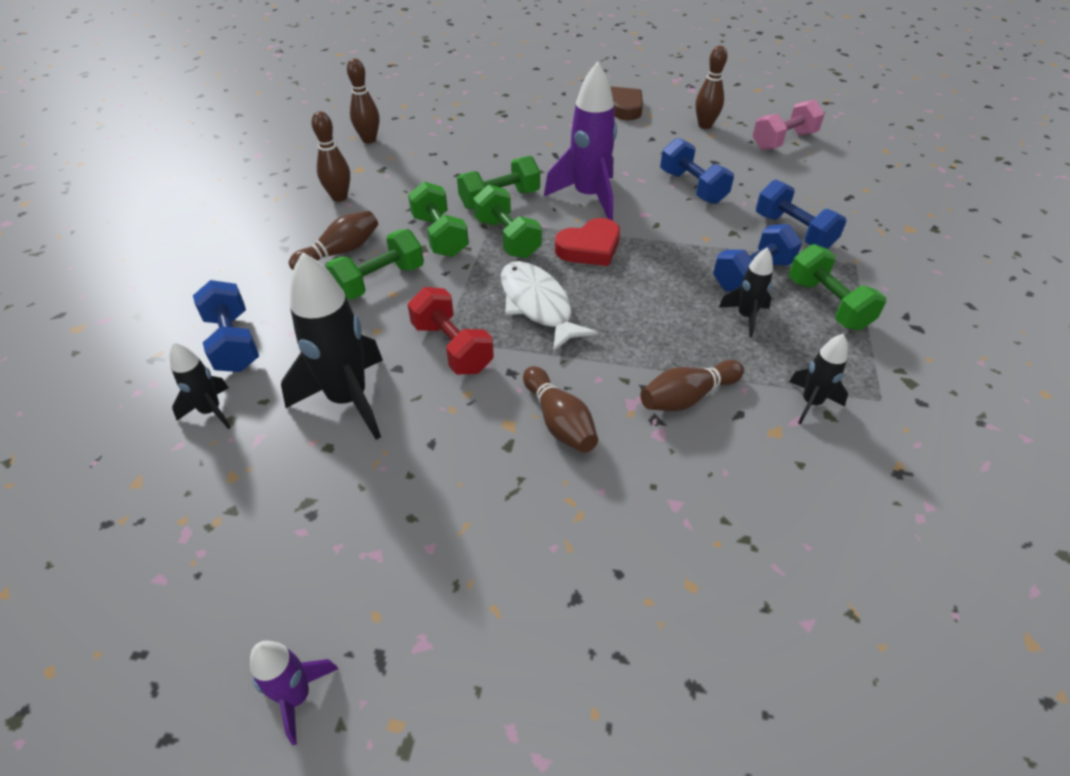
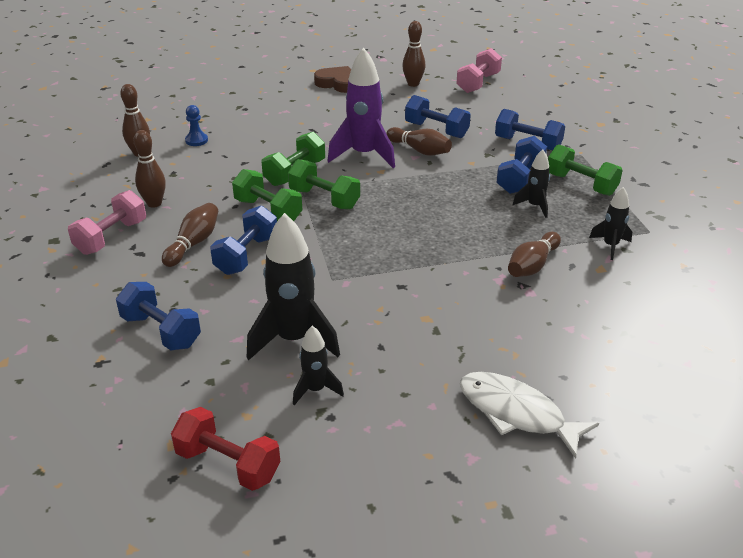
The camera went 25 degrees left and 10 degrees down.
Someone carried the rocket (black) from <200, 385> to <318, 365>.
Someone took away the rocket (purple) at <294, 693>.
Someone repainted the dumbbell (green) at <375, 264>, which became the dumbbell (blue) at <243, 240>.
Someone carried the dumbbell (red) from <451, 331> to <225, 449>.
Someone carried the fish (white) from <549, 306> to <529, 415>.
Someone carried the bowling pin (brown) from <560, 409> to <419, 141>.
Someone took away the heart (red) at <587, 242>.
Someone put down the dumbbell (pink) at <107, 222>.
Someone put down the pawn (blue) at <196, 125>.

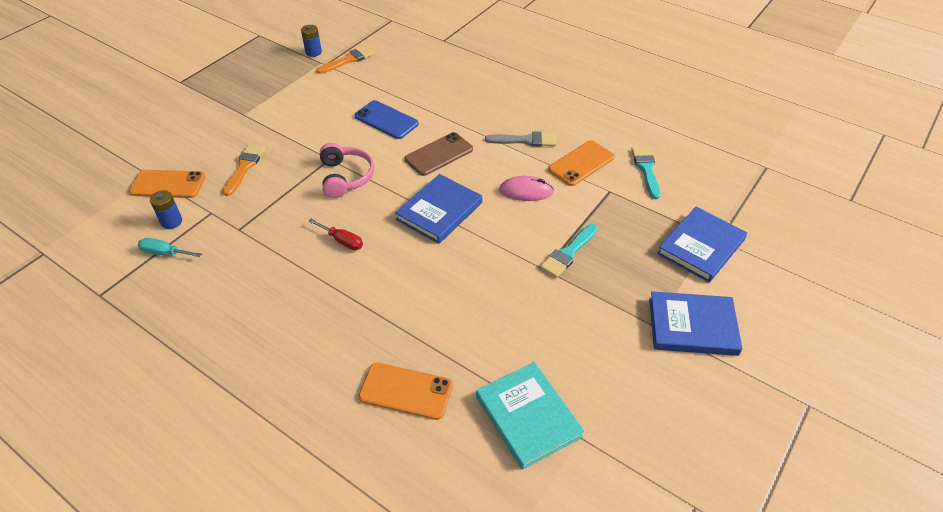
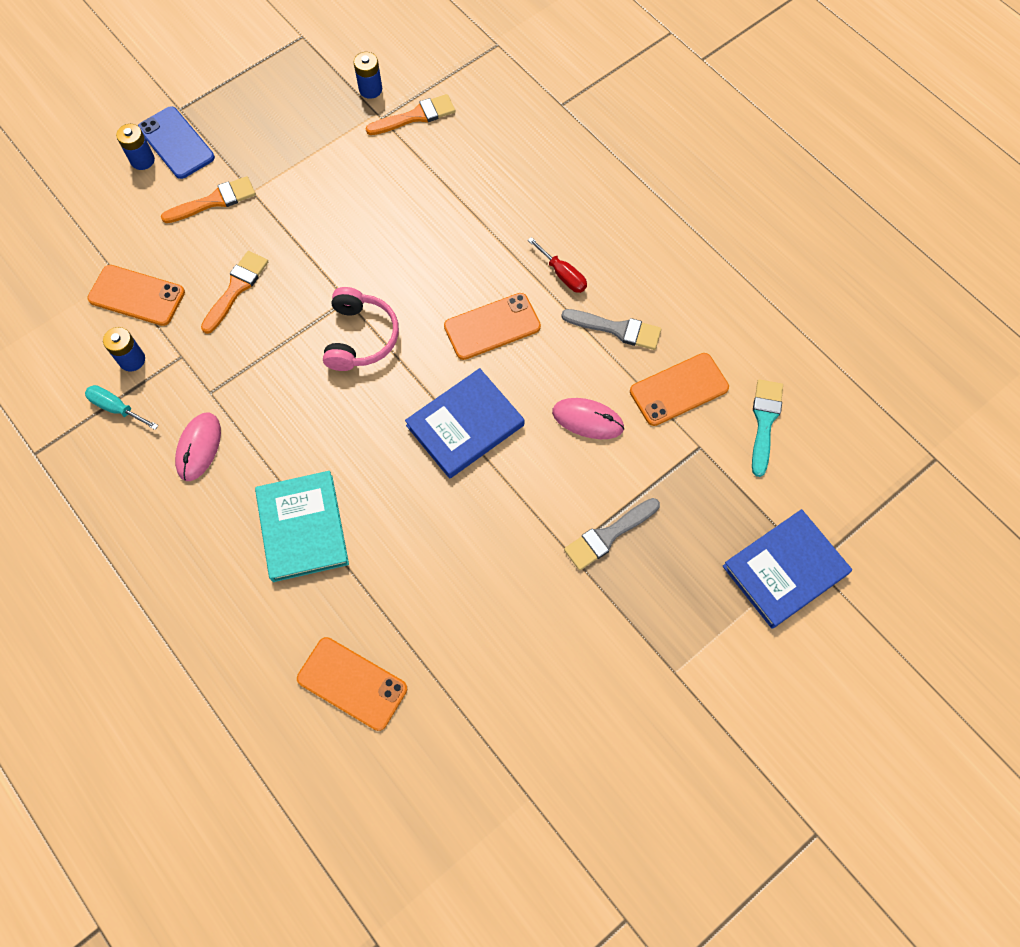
The camera went 15 degrees right and 20 degrees up.
Someone carried the screwdriver (red) from <335, 234> to <557, 265>.
Someone carried the phone (blue) from <386, 119> to <176, 142>.
Someone repainted the phone (brown) at <439, 154>, which became the phone (orange) at <492, 326>.
Someone carried the book (turquoise) from <530, 416> to <302, 526>.
Someone repainted the brush (turquoise) at <569, 251>, which became the brush (grey) at <612, 534>.
Someone took away the book (blue) at <696, 323>.
Someone put down the battery (blue) at <135, 147>.
Someone put down the brush (orange) at <208, 199>.
Someone put down the mouse (pink) at <198, 447>.

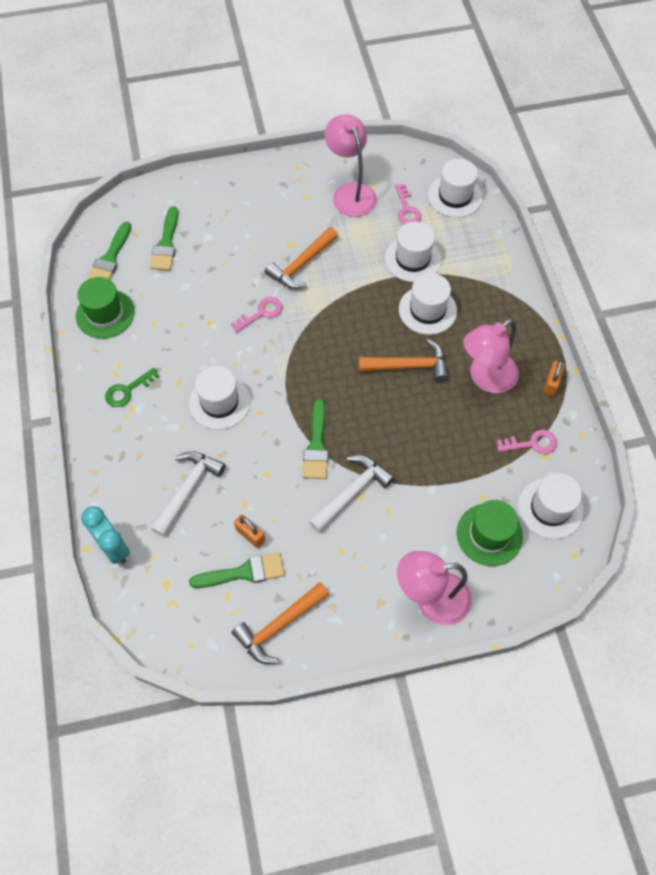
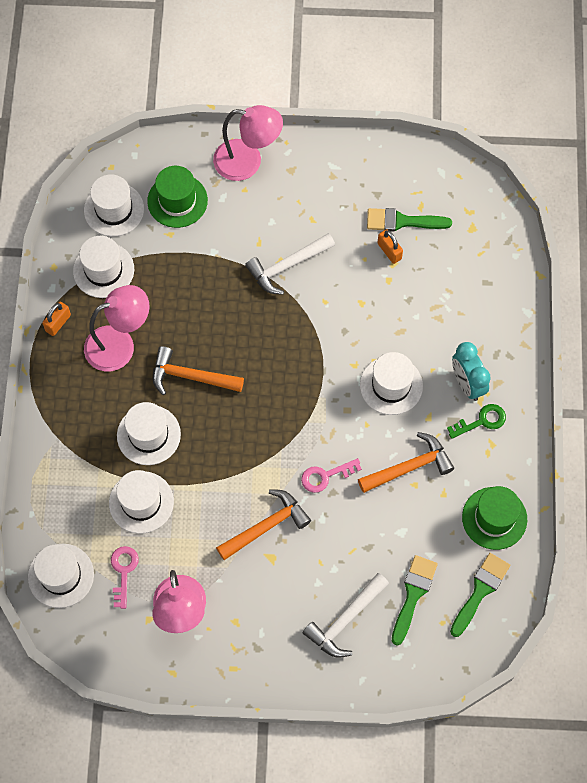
The camera went 165 degrees left and 5 degrees up.
Someone carried the clock (turquoise) from <105, 535> to <471, 371>.
Someone carried the hammer (white) from <188, 494> to <346, 615>.
Someone carried the hammer (orange) from <280, 623> to <406, 462>.
Someone took away the brush (green) at <316, 439>.
Someone swapped the key (pink) at <527, 442> for the hat (white) at <103, 267>.

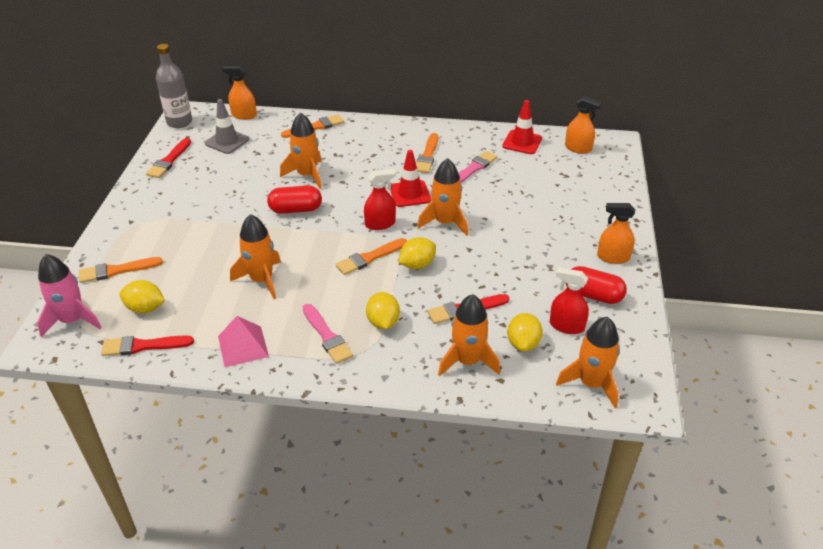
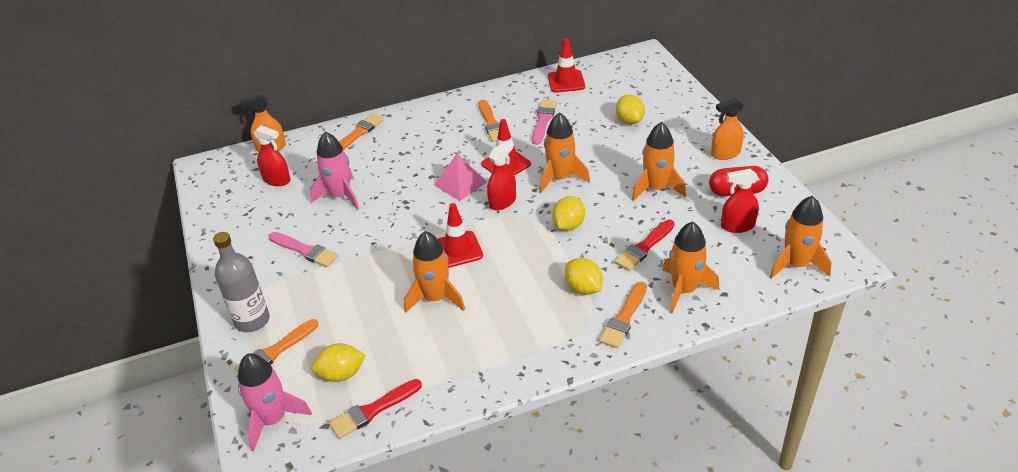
The camera went 25 degrees left and 0 degrees up.
Someone took away the brush (red) at <168, 158>.
Someone carried the bottle (grey) from <174, 86> to <241, 282>.
Someone swapped the traffic cone (grey) at <227, 126> for the spray bottle (red) at <272, 155>.
Someone carried the pyramid (pink) from <243, 341> to <460, 177>.
Someone took away the capsule (red) at <294, 200>.
Someone carried the rocket (orange) from <301, 150> to <659, 161>.
Someone carried the brush (pink) from <328, 334> to <303, 249>.
Someone carried the brush (orange) from <371, 256> to <623, 315>.
Someone carried the lemon (yellow) from <525, 332> to <630, 109>.
Someone took away the spray bottle (orange) at <583, 125>.
Someone put down the rocket (pink) at <334, 170>.
Someone put down the traffic cone (red) at <460, 235>.

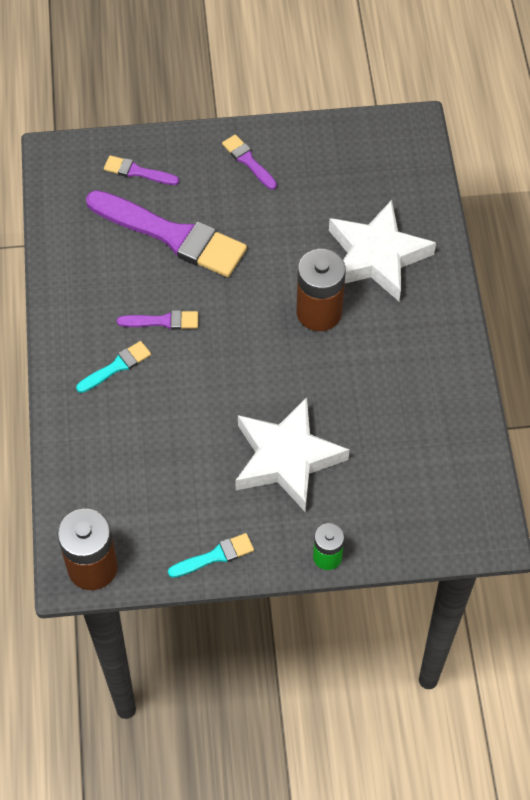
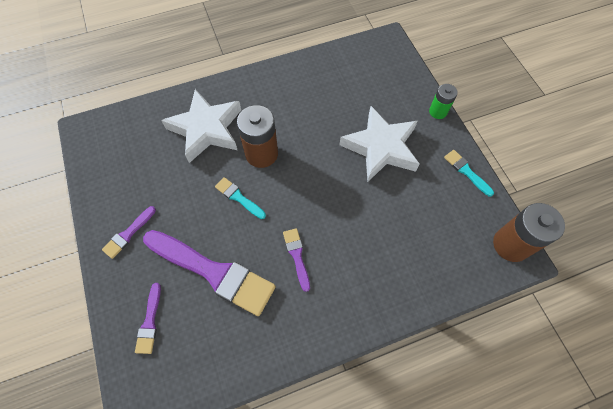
The camera went 105 degrees left and 5 degrees up.
Someone carried the brush (turquoise) from <113, 367> to <240, 198>.
Someone rotated the brush (purple) at <166, 233> by 105 degrees clockwise.

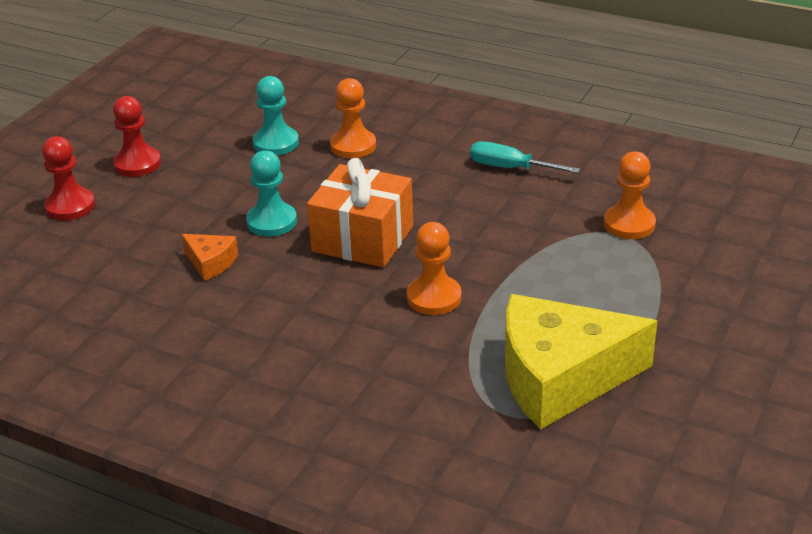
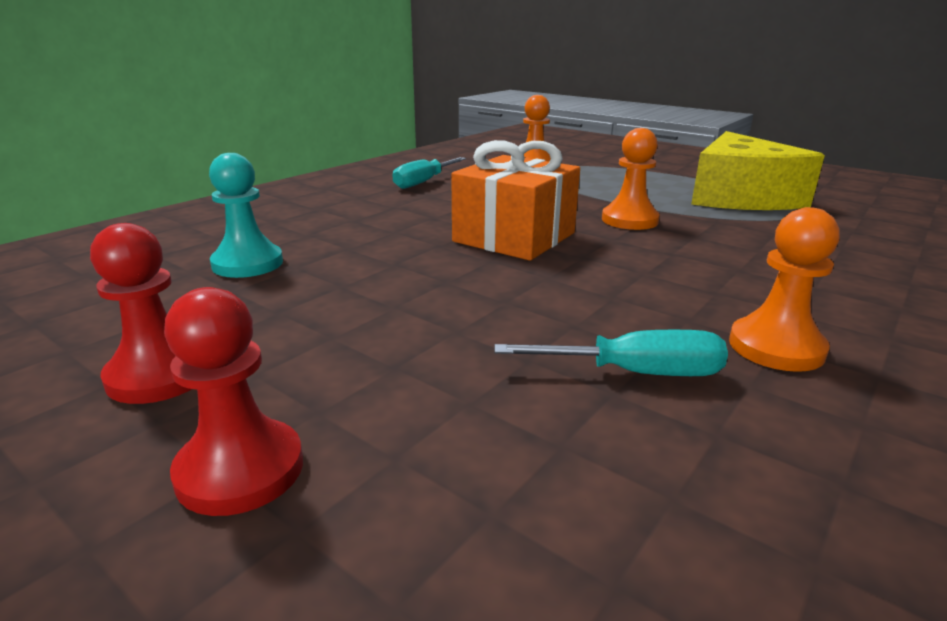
The camera went 80 degrees left and 10 degrees down.
Someone took away the cheese (orange) at <210, 257>.
Someone took away the pawn (turquoise) at <271, 193>.
Someone carried the pawn (orange) from <353, 118> to <784, 289>.
Someone put down the screwdriver (turquoise) at <611, 353>.

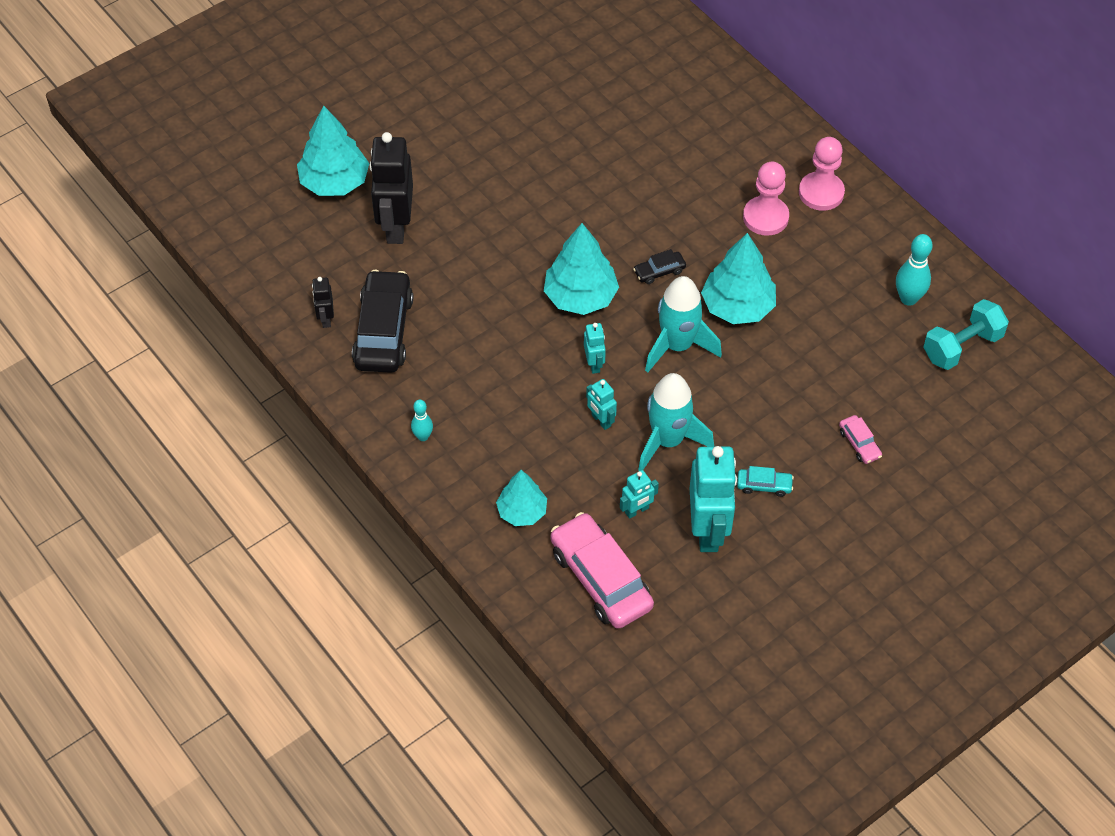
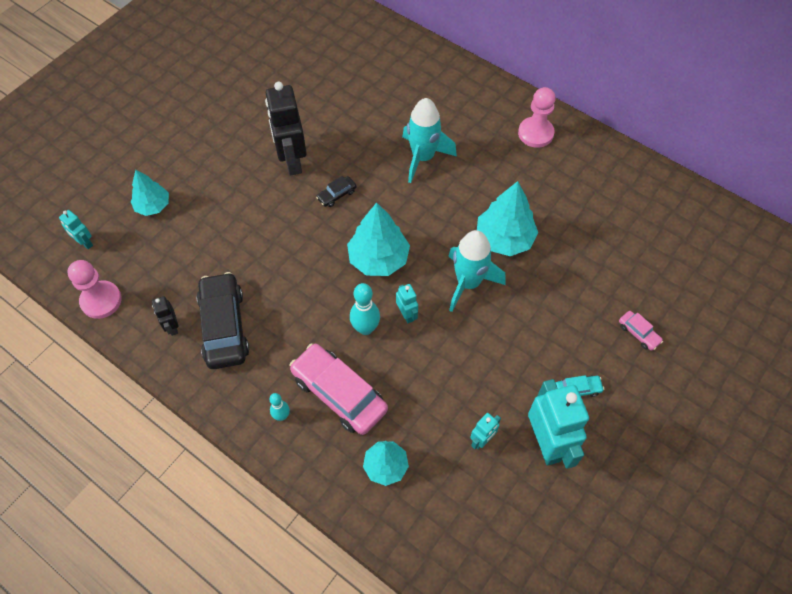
The camera went 15 degrees left and 5 degrees up.
Someone scaled the tree (turquoise) at <333, 151> by 0.64.
Someone carried the robot (black) from <391, 188> to <286, 129>.
Someone carried the car (pink) from <602, 570> to <339, 389>.
Someone carried the robot (turquoise) from <601, 404> to <76, 229>.
Someone carried the car (black) from <659, 266> to <336, 191>.
Someone carried the rocket (turquoise) from <676, 422> to <429, 140>.
Someone carried the pawn (pink) from <766, 199> to <94, 289>.
Someone carried the bowling pin (turquoise) from <914, 270> to <365, 309>.
Someone took away the dumbbell (turquoise) at <966, 334>.

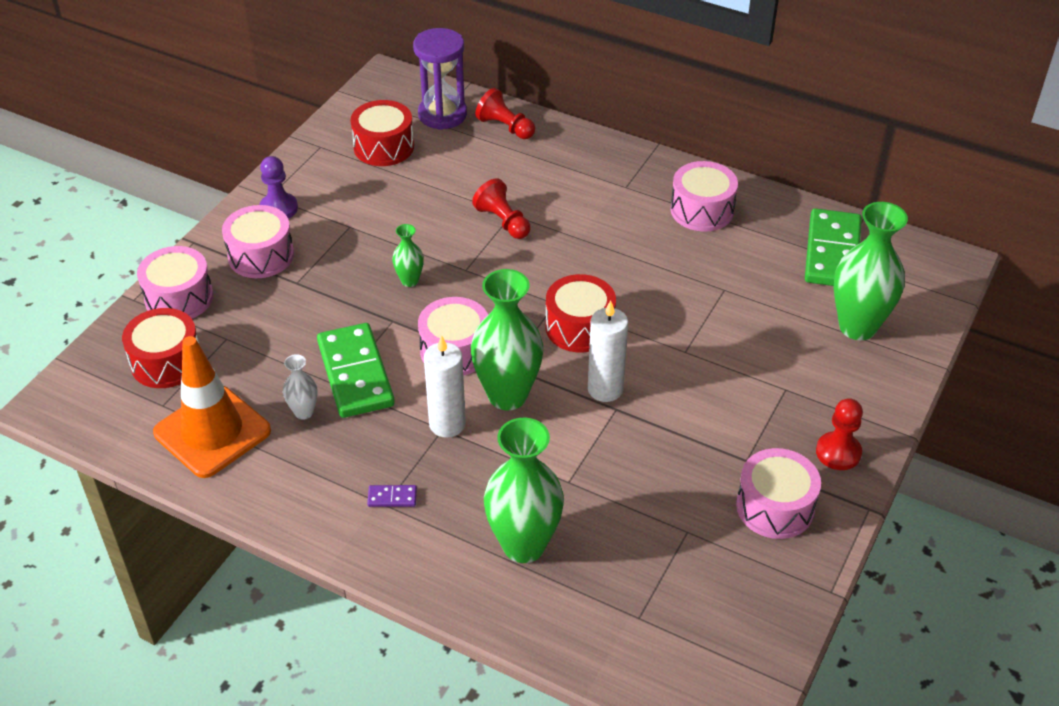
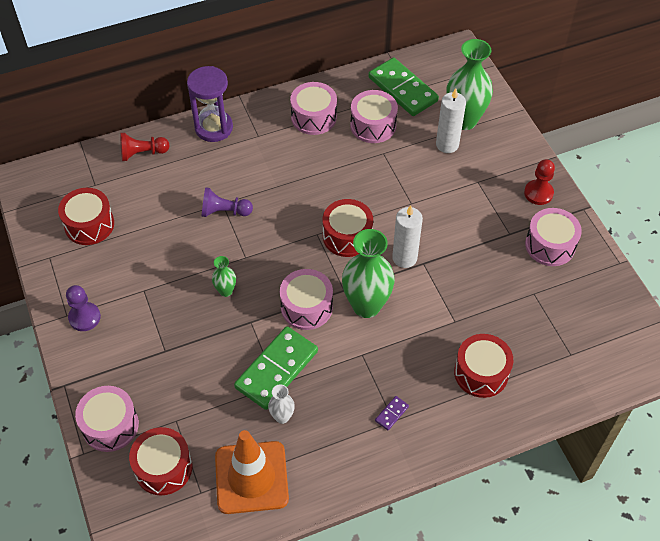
The camera went 50 degrees left and 10 degrees up.
Someone carried the drum (pink) from <258, 241> to <374, 116>.
Someone rotated the domino (green) at <356, 370> by 75 degrees counterclockwise.
Someone carried the hourglass (purple) from <440, 79> to <210, 104>.
Someone carried the candle (white) from <445, 386> to <451, 120>.
Someone repainted the pawn (red) at <501, 208>, which became the pawn (purple) at <227, 202>.
Someone swapped the vase (green) at <524, 490> for the drum (red) at <483, 366>.

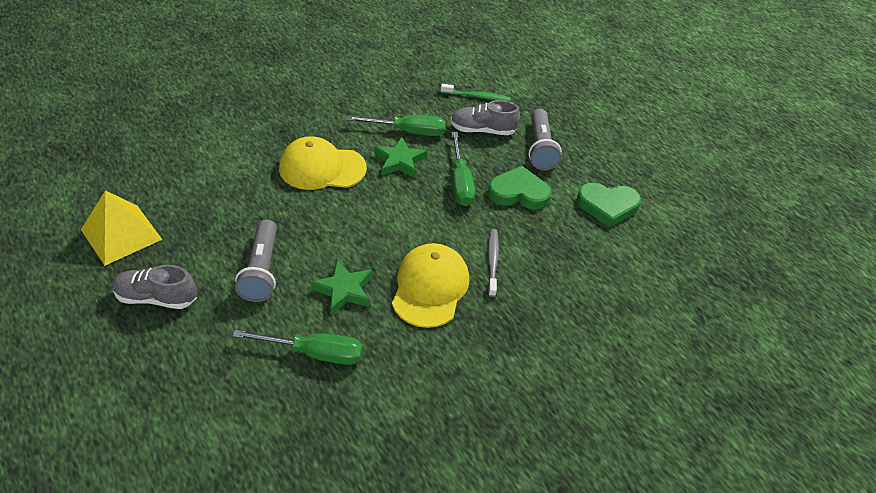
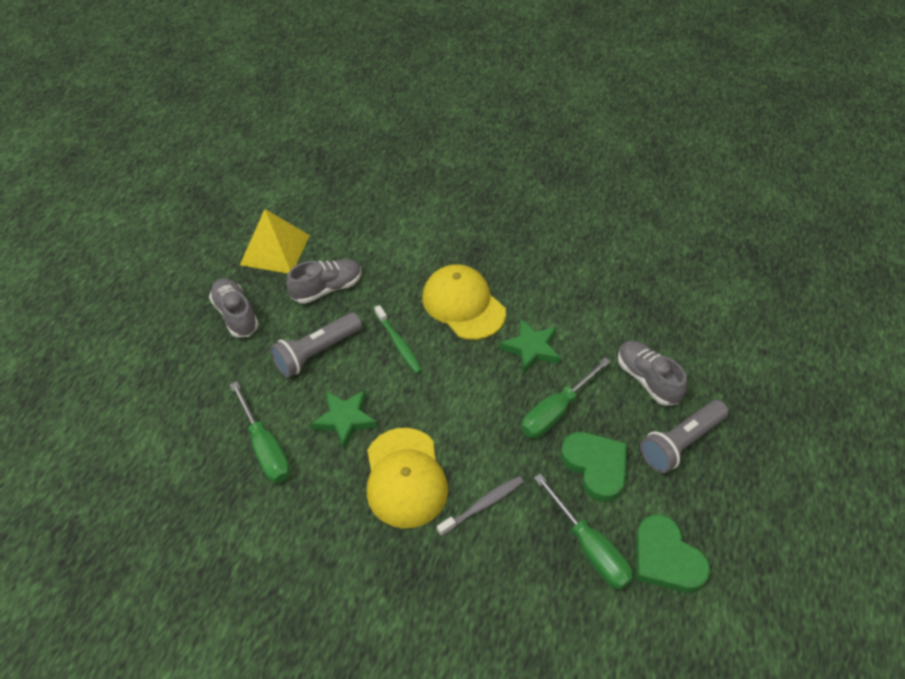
The camera went 55 degrees right and 5 degrees up.
Someone carried the screwdriver (green) from <396, 125> to <583, 532>.
Someone rotated the cap (yellow) at <430, 285> by 105 degrees clockwise.
Someone carried the toothbrush (green) from <476, 93> to <398, 339>.
Someone put down the shoe (grey) at <323, 281>.

